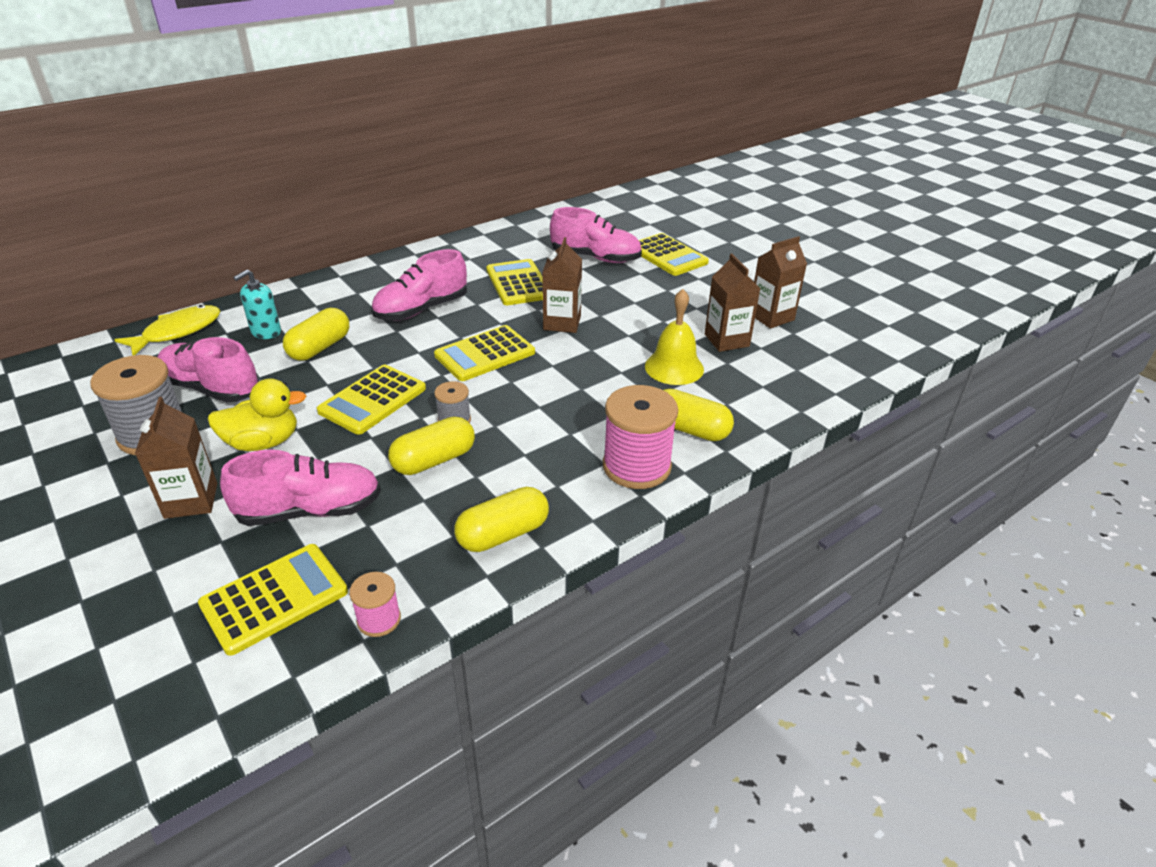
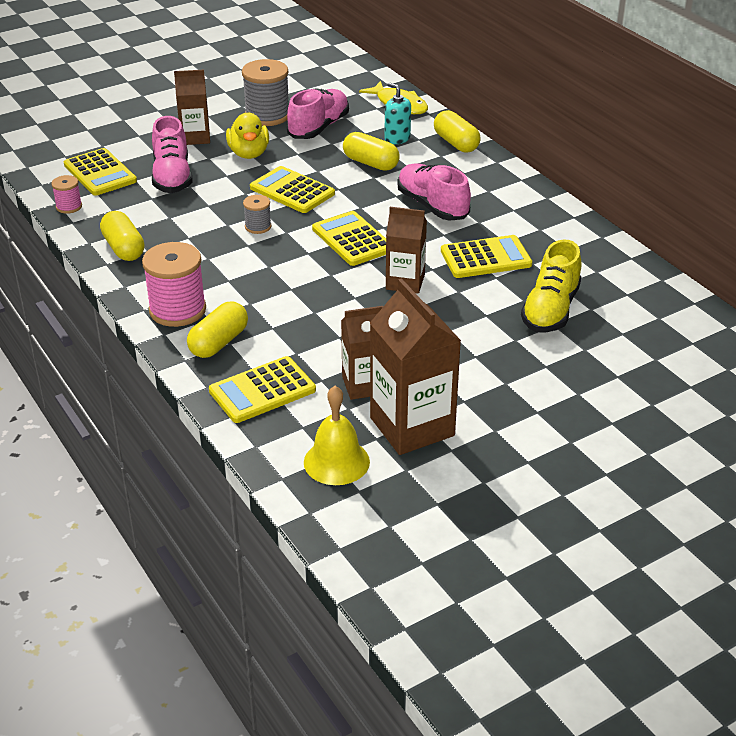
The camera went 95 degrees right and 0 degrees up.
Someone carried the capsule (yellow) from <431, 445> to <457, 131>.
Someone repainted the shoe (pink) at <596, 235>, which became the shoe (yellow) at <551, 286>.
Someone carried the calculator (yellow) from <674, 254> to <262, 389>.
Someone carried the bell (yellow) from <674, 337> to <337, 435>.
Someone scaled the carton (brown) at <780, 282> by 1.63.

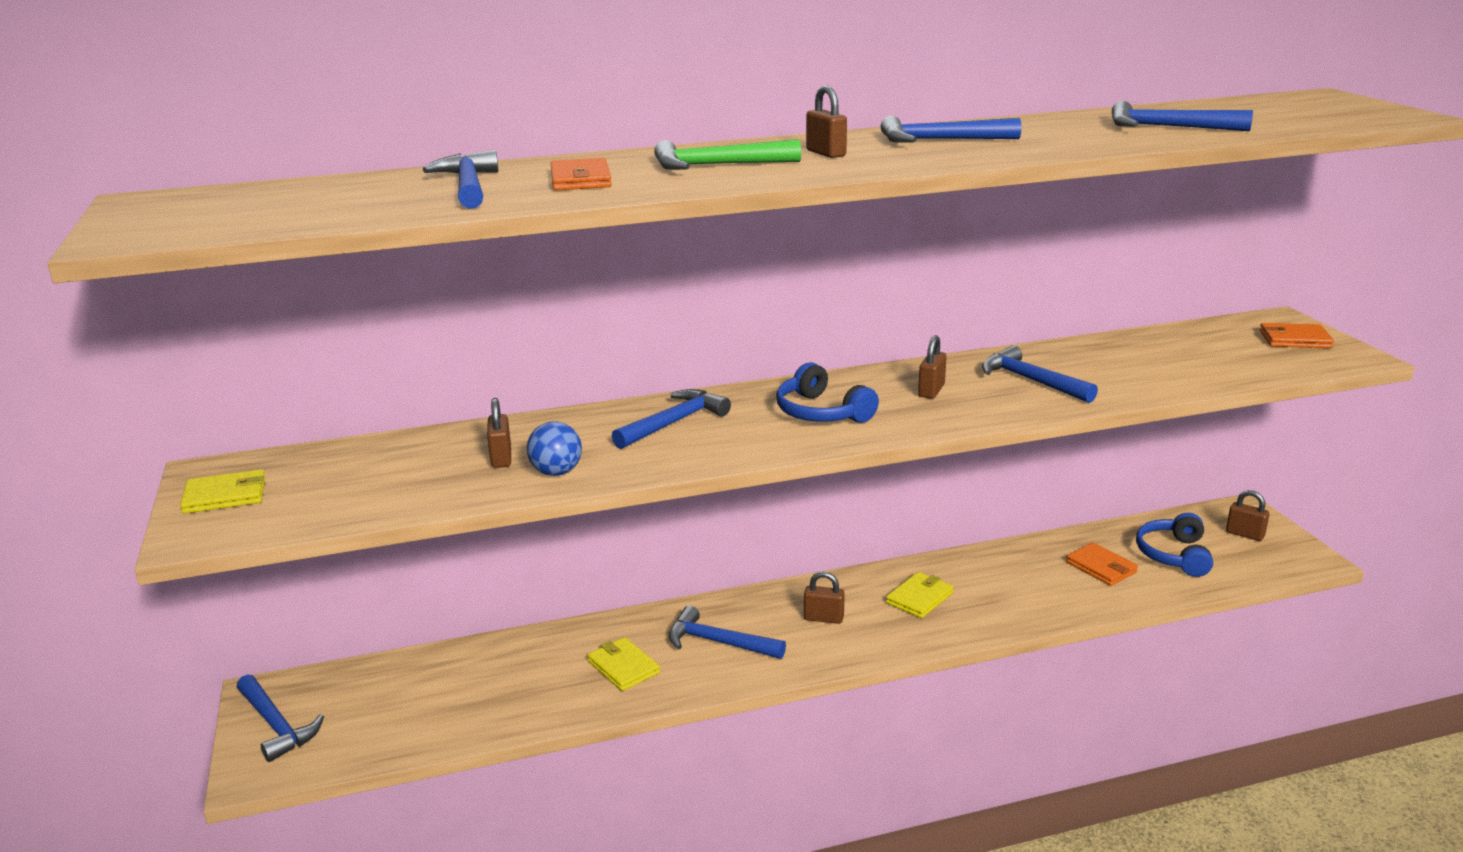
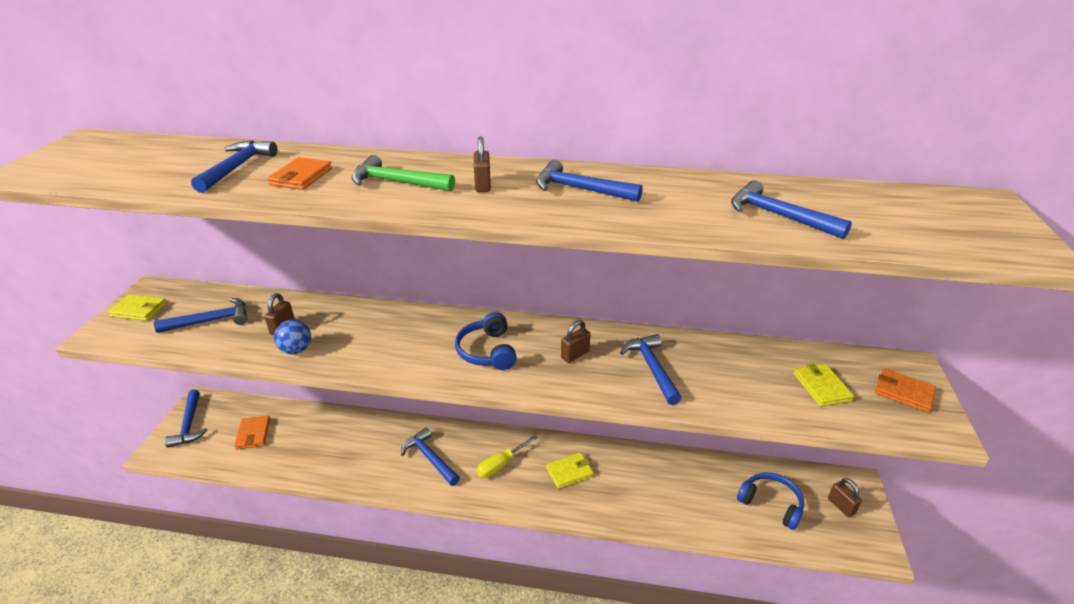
The camera went 25 degrees right and 10 degrees up.
Someone carried the wallet (yellow) from <623, 664> to <823, 384>.
Someone carried the hammer (blue) from <671, 419> to <200, 315>.
Someone swapped the padlock (brown) at <824, 597> for the screwdriver (yellow) at <507, 456>.
Someone carried the wallet (orange) from <1102, 564> to <252, 432>.
Someone rotated the headphones (blue) at <1174, 545> by 90 degrees clockwise.

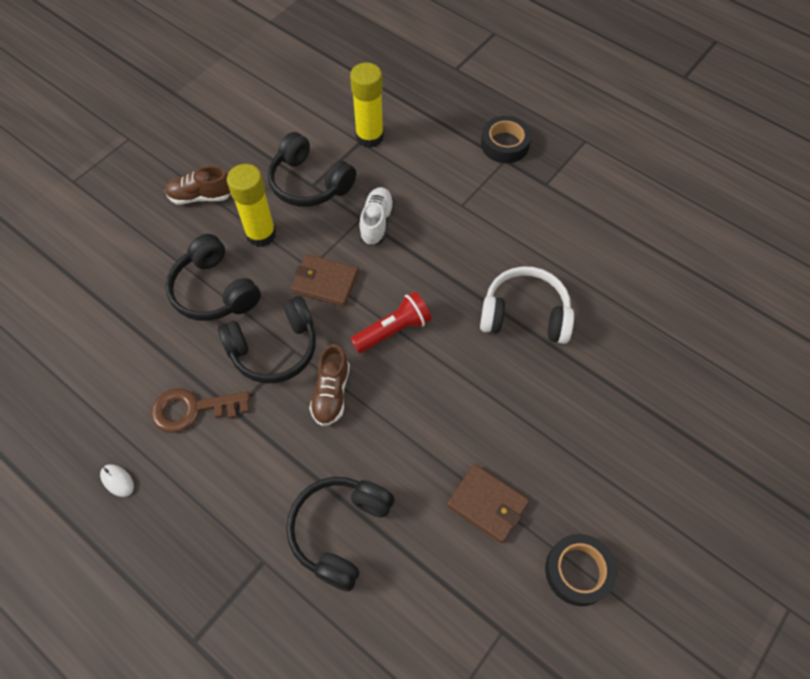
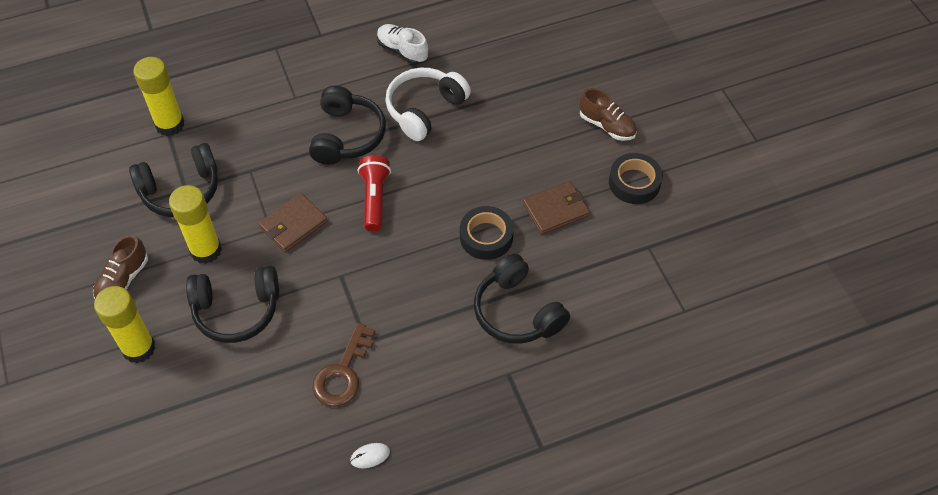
The camera went 60 degrees left and 5 degrees down.
Someone carried the headphones (black) from <267, 339> to <347, 125>.
Someone carried the shoe (brown) from <329, 385> to <608, 114>.
Someone carried the shoe (white) from <377, 216> to <402, 44>.
Someone carried the tape (black) from <506, 139> to <487, 233>.
Someone put down the glue stick (yellow) at <125, 324>.

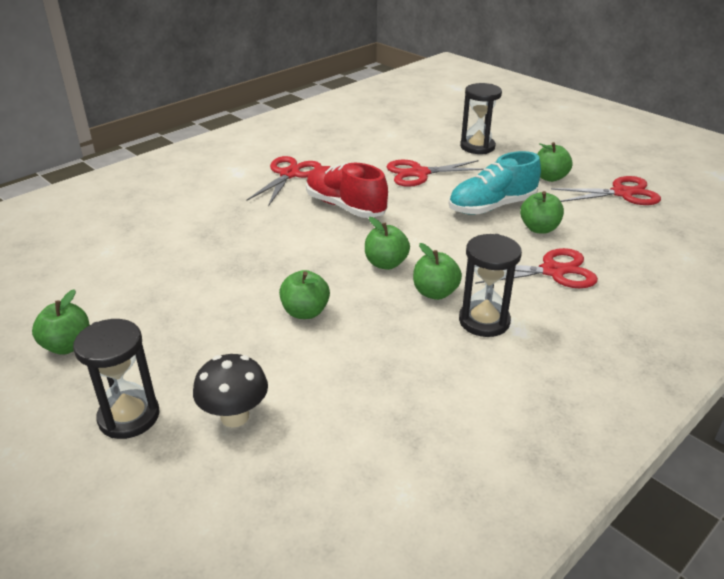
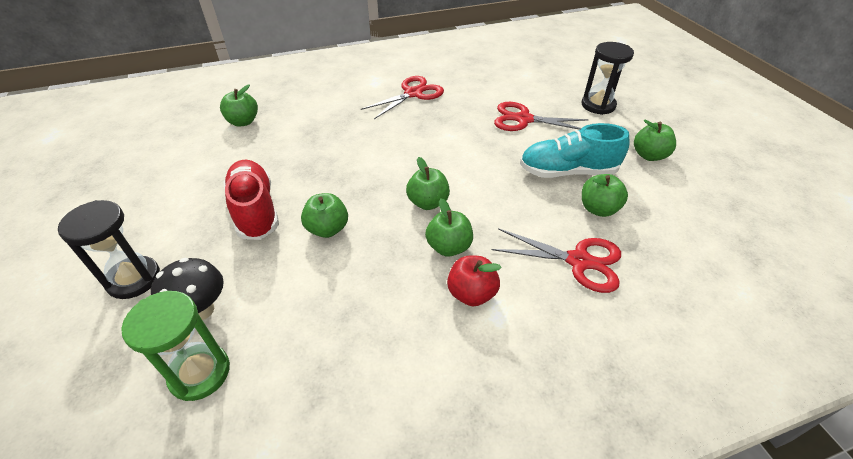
The camera went 25 degrees right and 10 degrees up.
Someone carried the apple (green) from <61, 322> to <239, 105>.
Someone carried the shoe (red) from <347, 190> to <251, 200>.
Someone swapped the hourglass (black) at <490, 285> for the apple (red) at <474, 281>.
Someone took away the scissors (red) at <606, 190>.
Someone put down the hourglass (green) at <175, 346>.

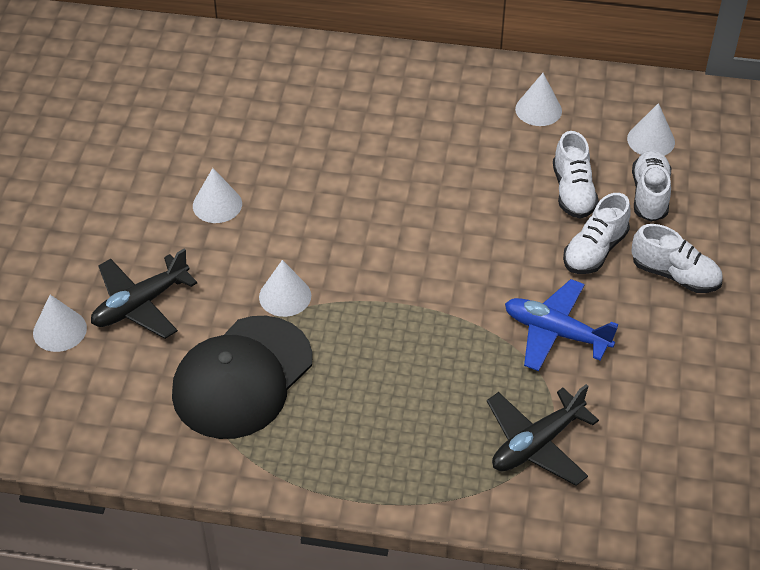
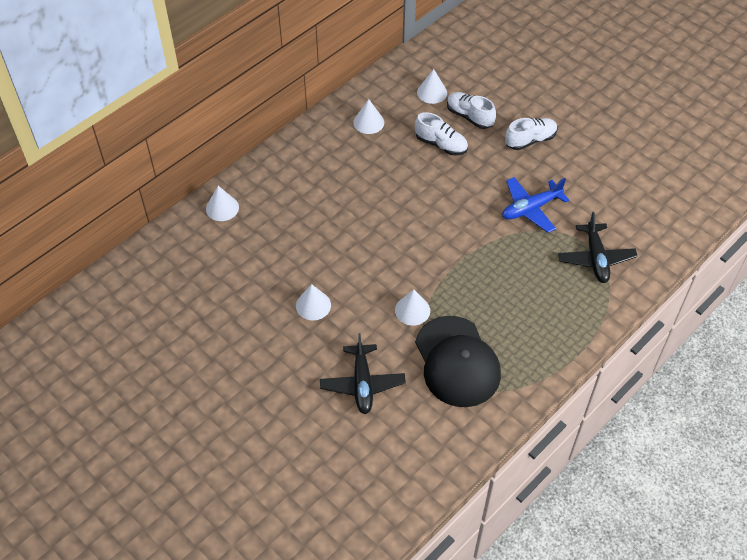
The camera went 55 degrees left and 5 degrees up.
Someone carried the cone (white) from <60, 323> to <222, 203>.
Someone took away the shoe (white) at <597, 233>.

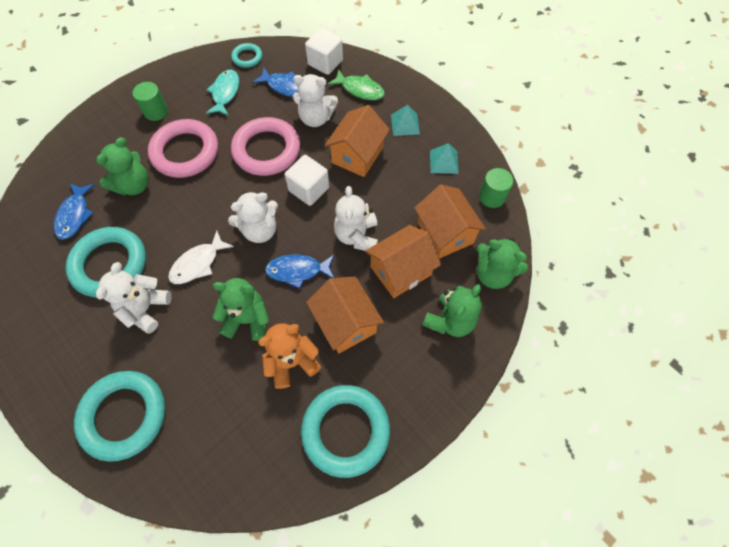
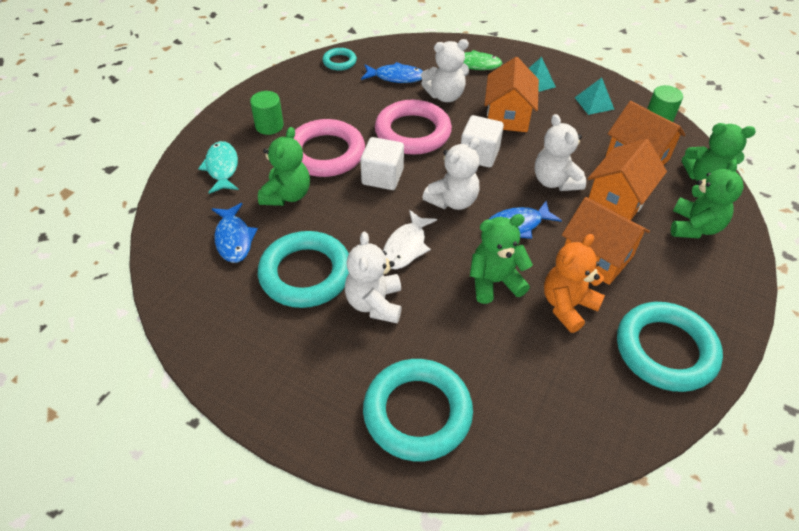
The camera went 20 degrees left and 15 degrees down.
Someone carried the fish (turquoise) from <222, 93> to <218, 167>.
Someone carried the cube (white) from <324, 51> to <382, 163>.

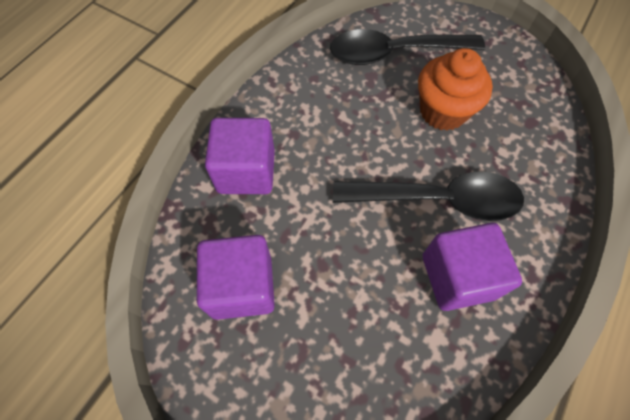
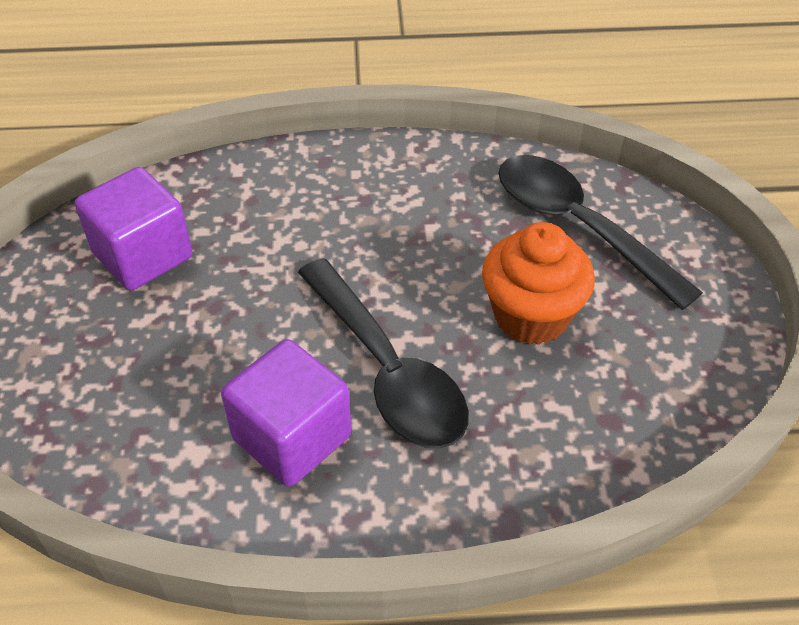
The camera went 55 degrees right and 15 degrees down.
Someone took away the cube (purple) at <240, 156>.

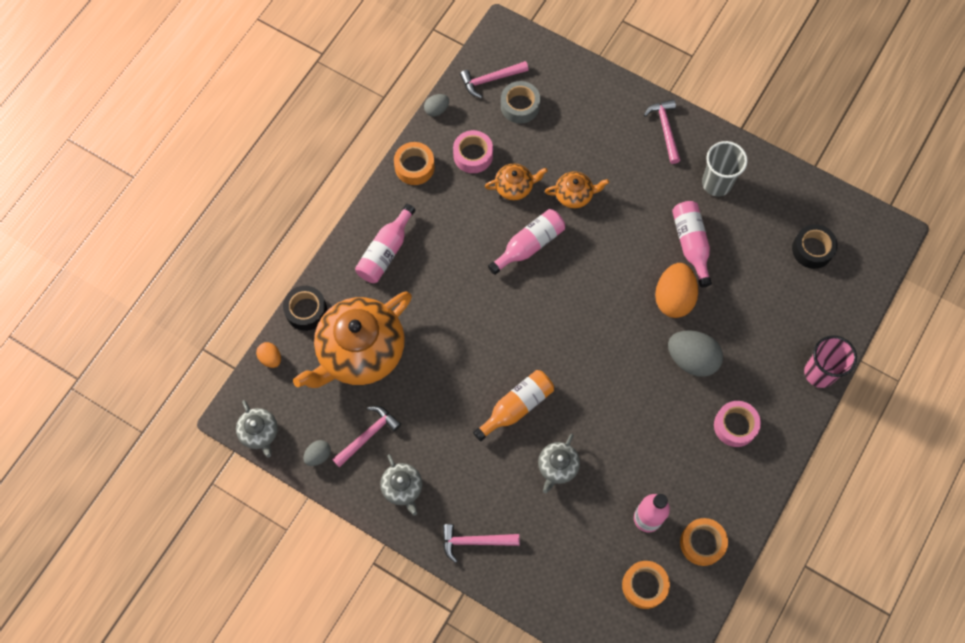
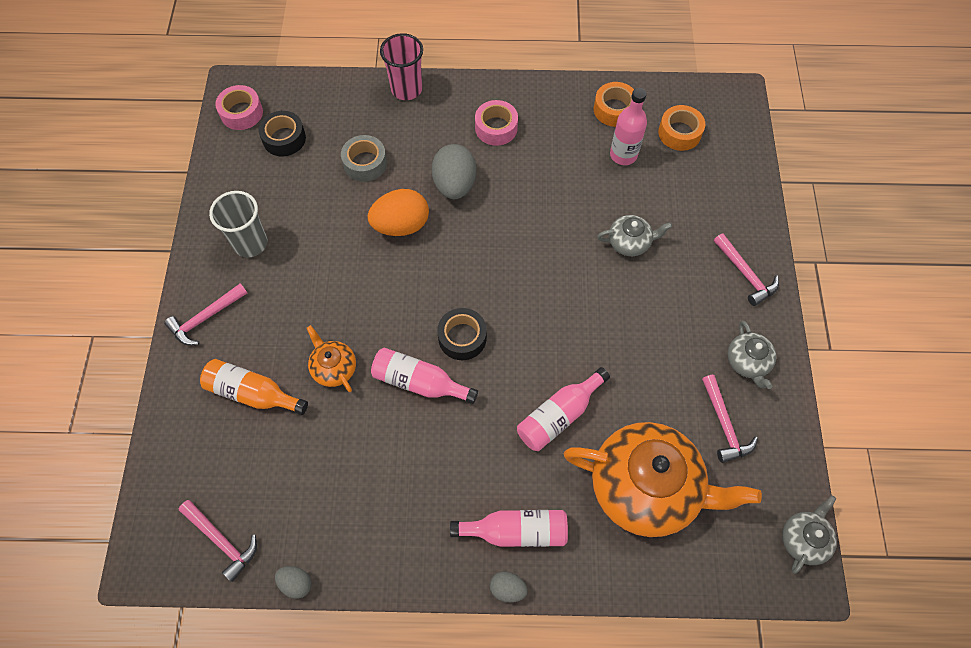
The camera went 120 degrees left and 5 degrees down.
Someone took away the egg (orange) at <268, 355>.
Someone carried the tape (black) from <305, 308> to <462, 334>.
Someone carried the egg (grey) from <317, 453> to <509, 587>.
Someone rotated the hammer (pink) at <366, 437> by 120 degrees counterclockwise.
Someone rotated the teapot (grey) at <401, 485> by 135 degrees clockwise.
Someone took away the tape (orange) at <414, 163>.
Someone carried the tape (pink) from <473, 151> to <239, 107>.
Someone carried the bottle (orange) from <513, 405> to <254, 387>.
Someone took away the teapot (orange) at <516, 181>.
Someone carried the tape (grey) from <520, 102> to <364, 158>.
Someone carried the bottle (pink) from <692, 244> to <563, 409>.

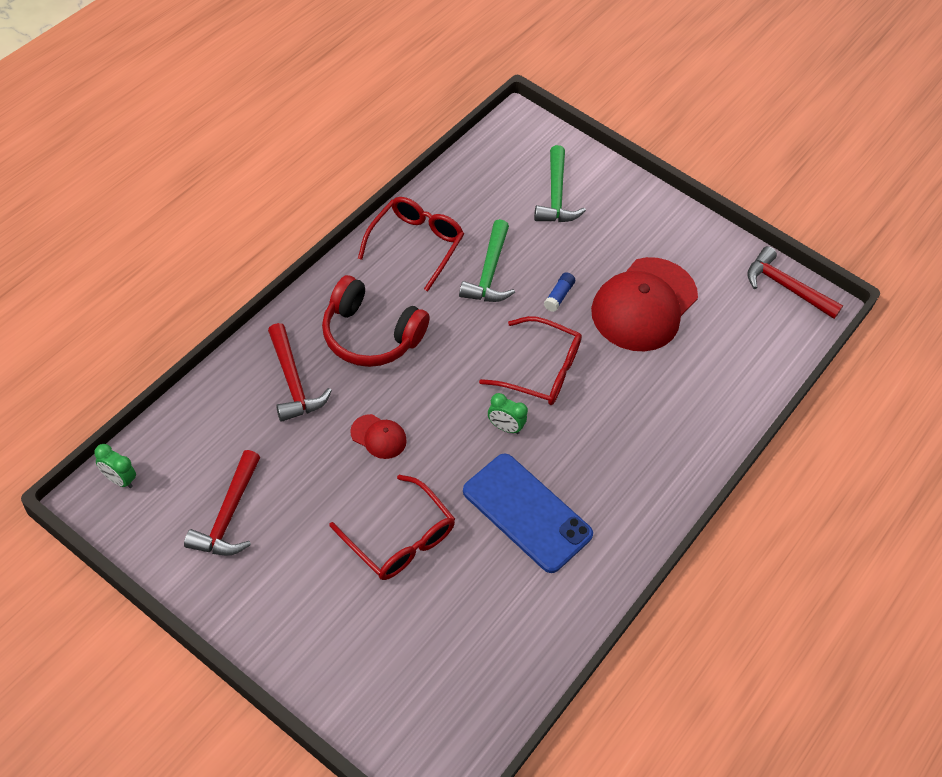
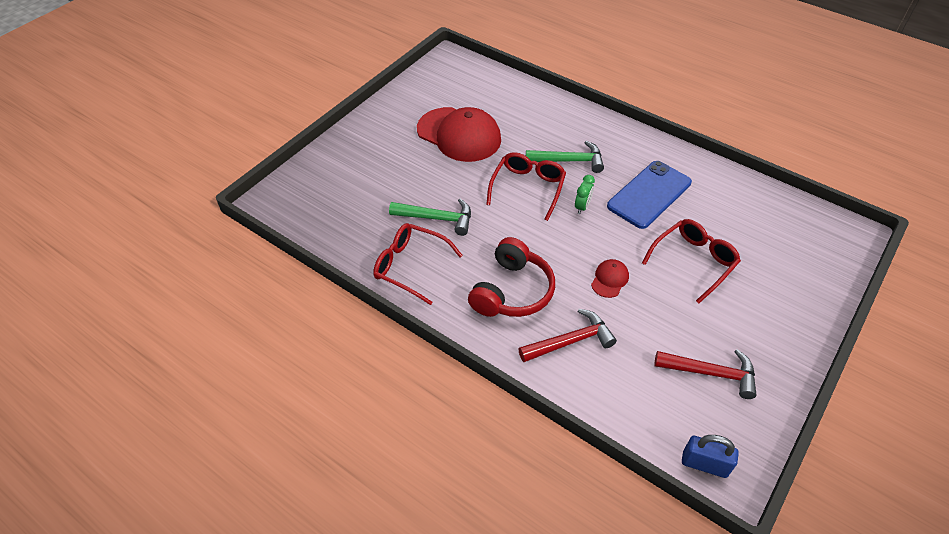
The camera went 85 degrees left and 5 degrees down.
Someone swapped the clock (green) at <115, 466> for the padlock (blue) at <710, 456>.
Someone carried the hammer (green) from <560, 183> to <565, 157>.
Someone took away the glue stick (blue) at <559, 292>.
Someone took away the hammer (red) at <795, 282>.

